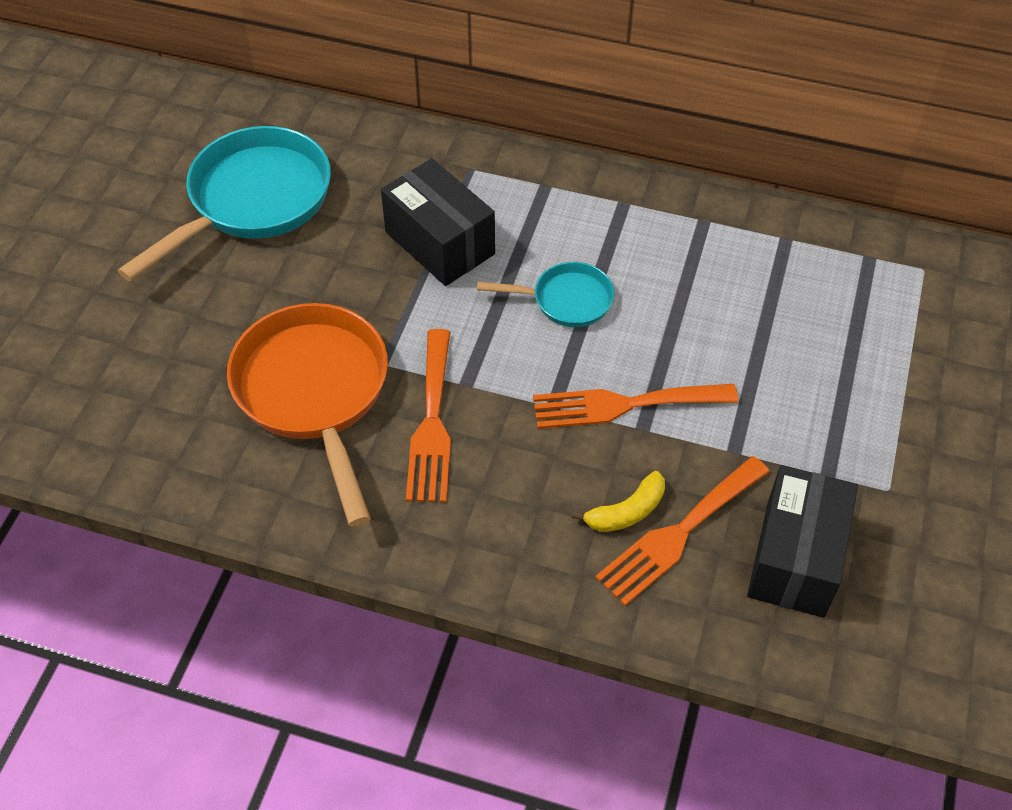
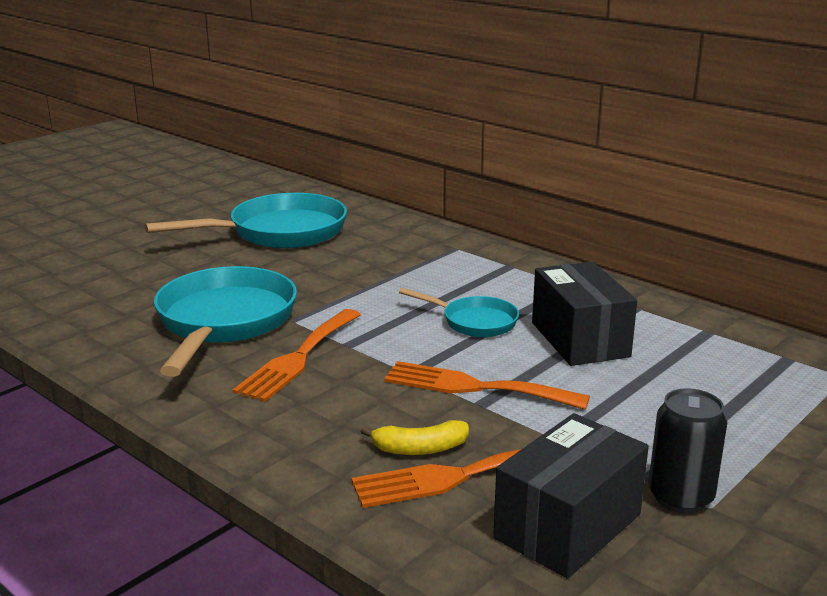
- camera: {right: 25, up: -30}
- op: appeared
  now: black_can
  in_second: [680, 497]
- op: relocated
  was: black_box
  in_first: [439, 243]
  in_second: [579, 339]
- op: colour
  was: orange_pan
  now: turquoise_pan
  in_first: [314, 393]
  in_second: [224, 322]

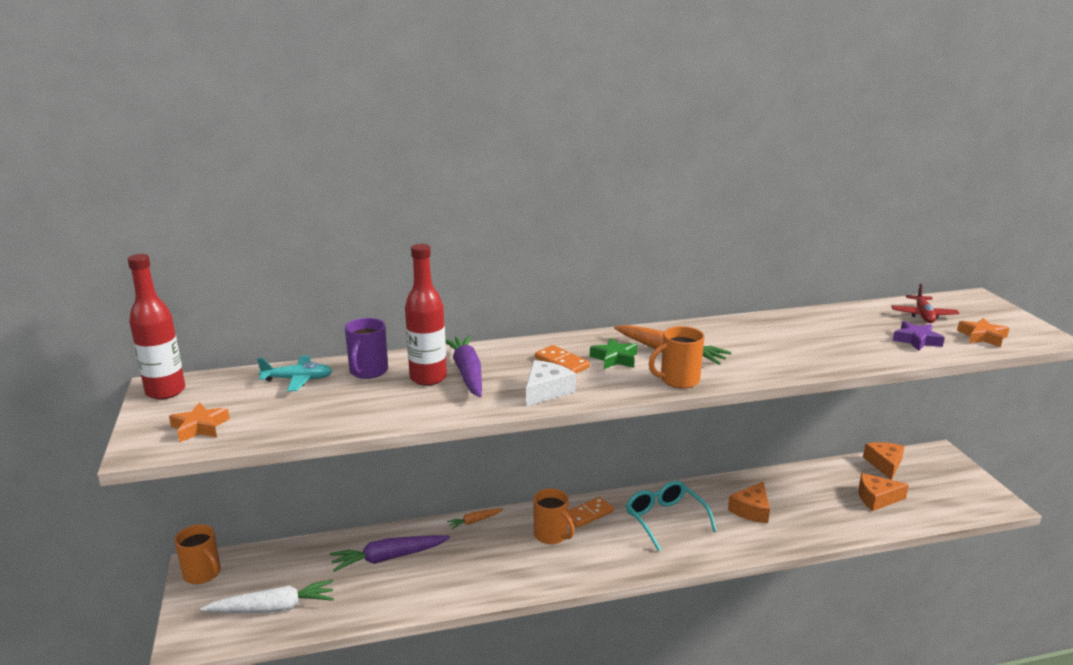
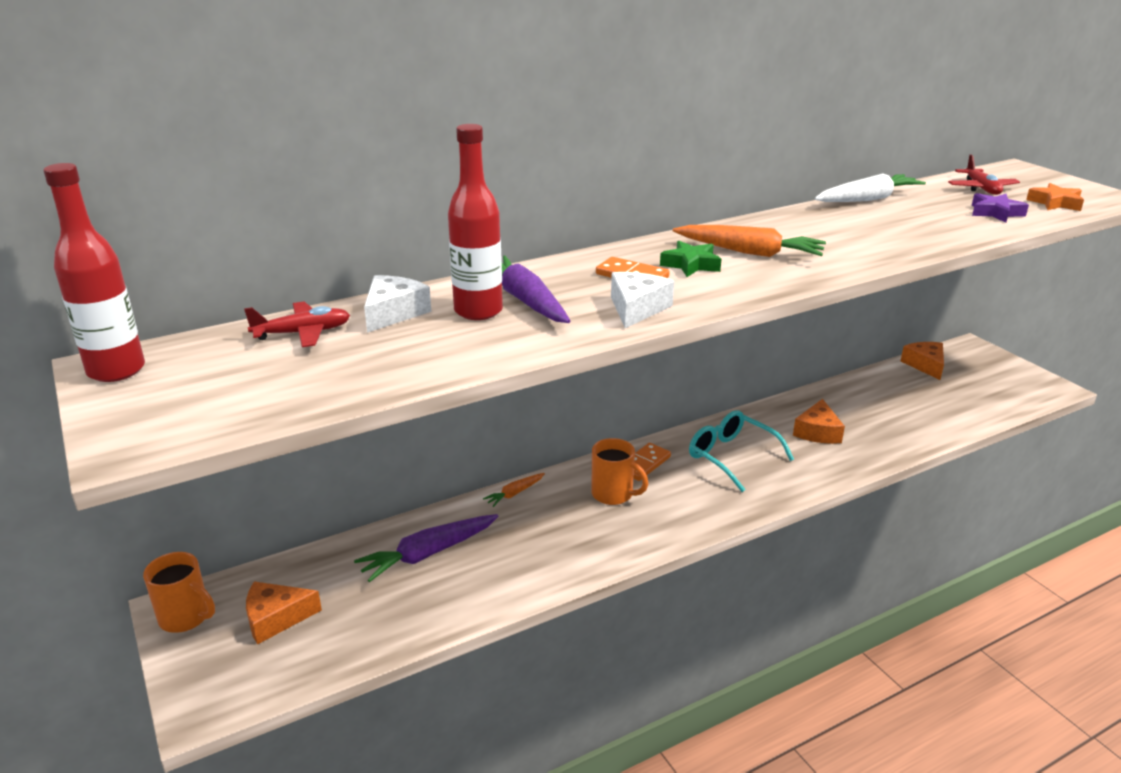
- camera: {right: -15, up: 5}
- op: missing
  was: orange_star
  in_first: [200, 427]
- op: missing
  was: orange_mug
  in_first: [678, 380]
- op: relocated
  was: white_carrot
  in_first: [273, 608]
  in_second: [868, 199]
- op: relocated
  was: orange_cheese
  in_first: [876, 498]
  in_second: [276, 618]
- op: exchanged
  was: purple_mug
  now: white_cheese
  in_first: [368, 371]
  in_second: [393, 313]
- op: colour
  was: turquoise_plane
  now: red_plane
  in_first: [298, 379]
  in_second: [303, 333]

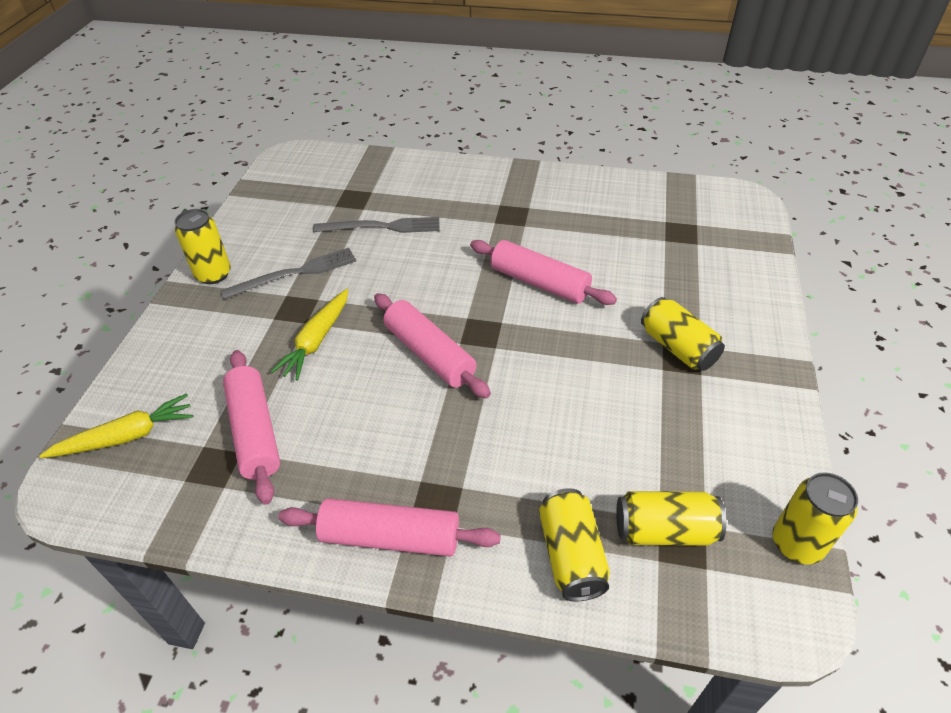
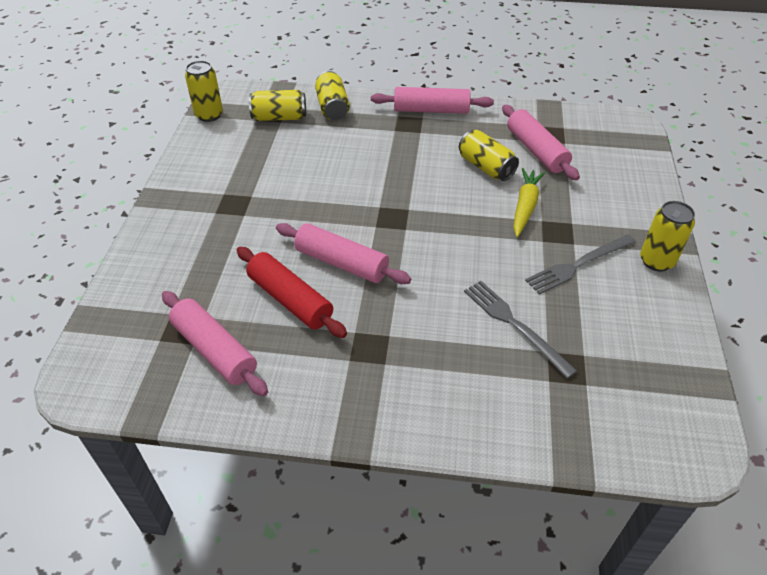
- camera: {right: 175, up: 0}
- op: missing
  was: yellow_carrot
  in_first: [127, 436]
- op: appeared
  now: red_rolling_pin
  in_second: [290, 300]
- op: relocated
  was: pink_rolling_pin
  in_first: [429, 354]
  in_second: [215, 350]
- op: relocated
  was: yellow_can
  in_first: [677, 348]
  in_second: [486, 167]
- op: spun
  was: grey_fork
  in_first: [382, 227]
  in_second: [514, 324]
  clockwise: 60

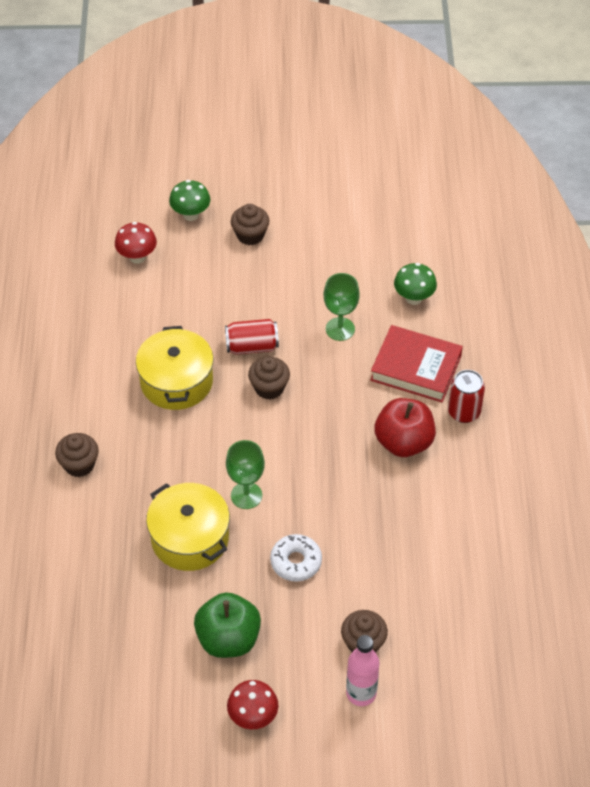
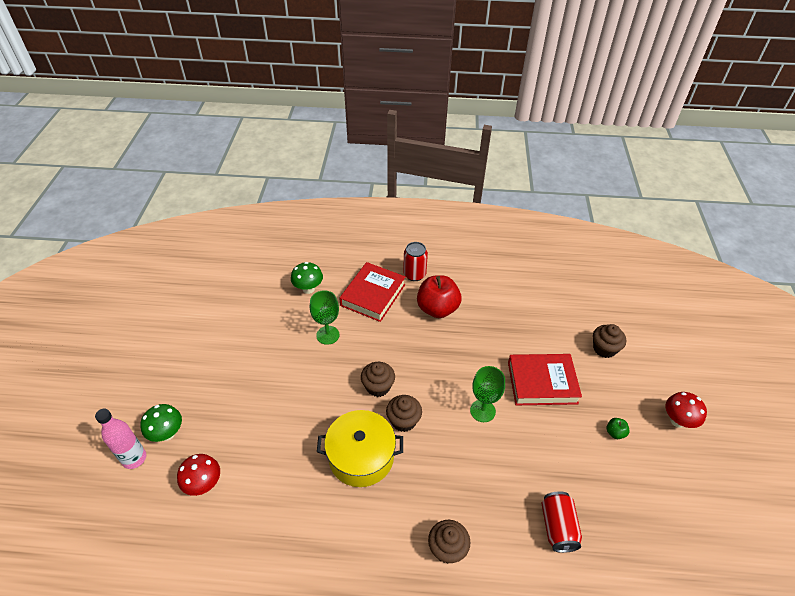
- camera: {right: -85, up: -5}
- op: missing
  was: yellow_pot
  in_first: [190, 538]
- op: relocated
  was: red_can
  in_first: [252, 346]
  in_second: [558, 527]
- op: relocated
  was: brown_cupcake
  in_first: [250, 235]
  in_second: [403, 421]
- op: relocated
  was: pink_bottle
  in_first: [361, 693]
  in_second: [134, 458]
- op: exchanged
  was: white_donut
  now: red_book
  in_first: [296, 562]
  in_second: [542, 382]
- op: size
  was: green_apple
  in_first: [228, 639]
  in_second: [615, 433]
  ratio: 0.42

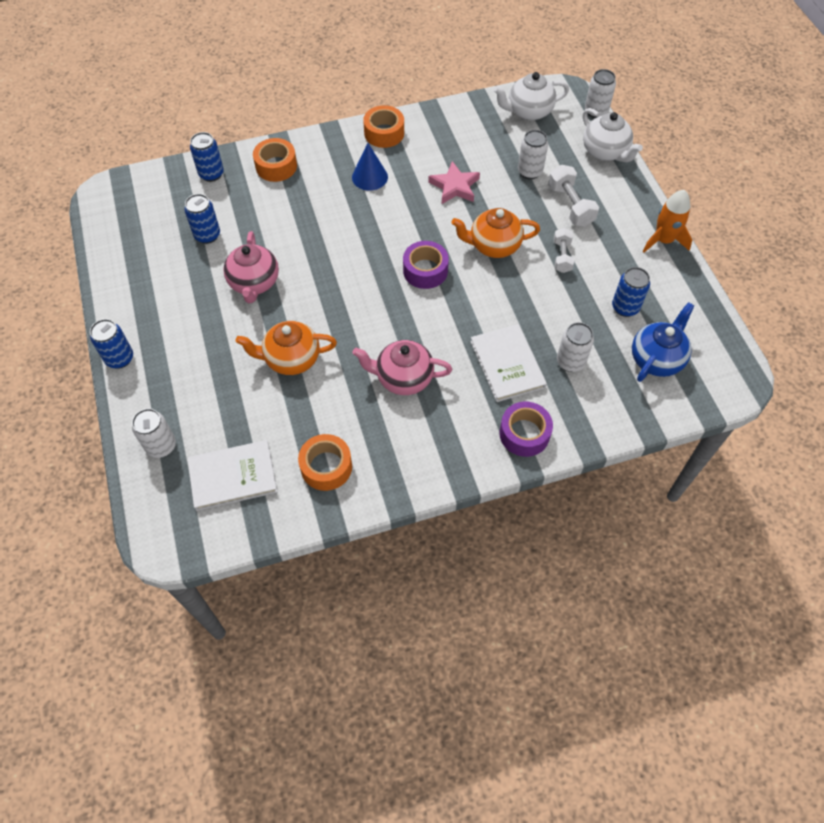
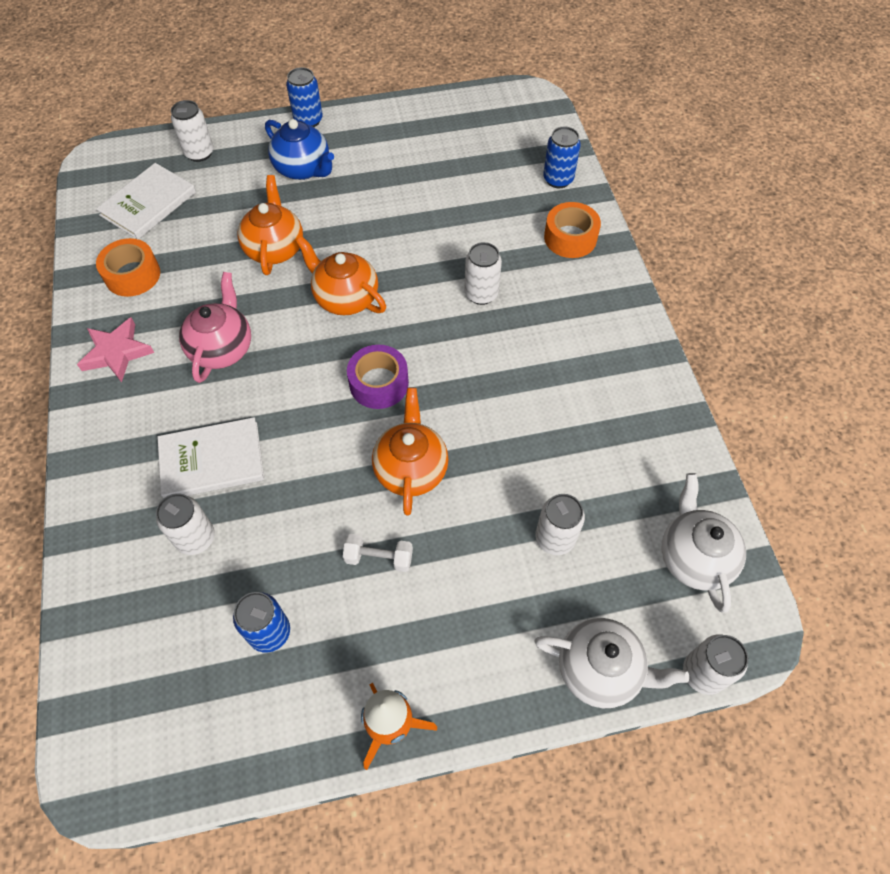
- camera: {right: 95, up: 0}
- op: missing
  was: blue_can
  in_first: [207, 235]
- op: missing
  was: pink_teapot
  in_first: [254, 283]
- op: missing
  was: blue_cone
  in_first: [369, 177]
- op: missing
  was: orange_tape
  in_first: [384, 133]
- op: missing
  was: purple_tape
  in_first: [524, 434]
- op: missing
  was: white_dumbbell
  in_first: [570, 205]
- op: appeared
  now: orange_teapot
  in_second: [345, 298]
- op: appeared
  now: white_can
  in_second: [481, 294]
- op: relocated
  was: pink_star
  in_first: [455, 186]
  in_second: [117, 352]
- op: relocated
  was: blue_teapot
  in_first: [656, 359]
  in_second: [303, 169]
- op: spun
  was: white_book
  in_first: [233, 476]
  in_second: [148, 204]
  clockwise: 45
- op: spun
  was: white_teapot
  in_first: [605, 152]
  in_second: [600, 669]
  clockwise: -135

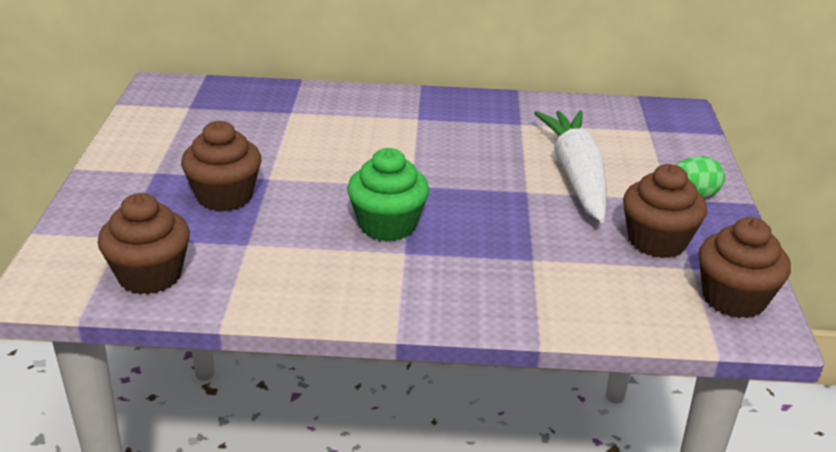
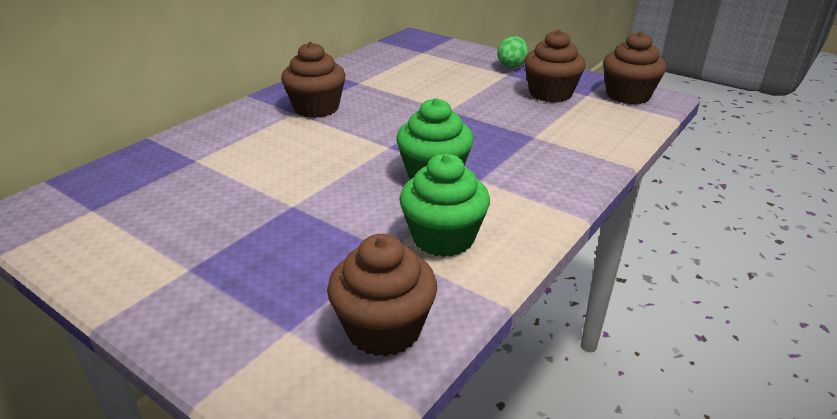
- camera: {right: -55, up: 0}
- op: missing
  was: white_carrot
  in_first: [576, 176]
- op: appeared
  now: green_cupcake
  in_second: [443, 238]
- op: relocated
  was: brown_cupcake
  in_first: [224, 196]
  in_second: [316, 108]

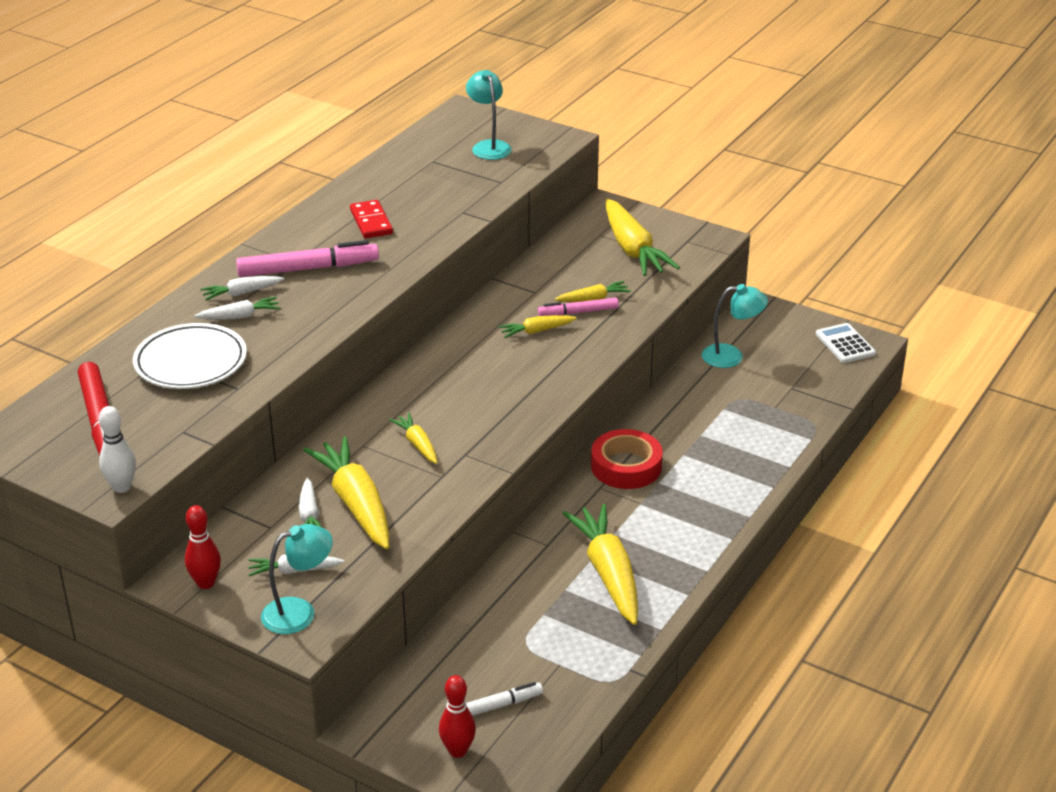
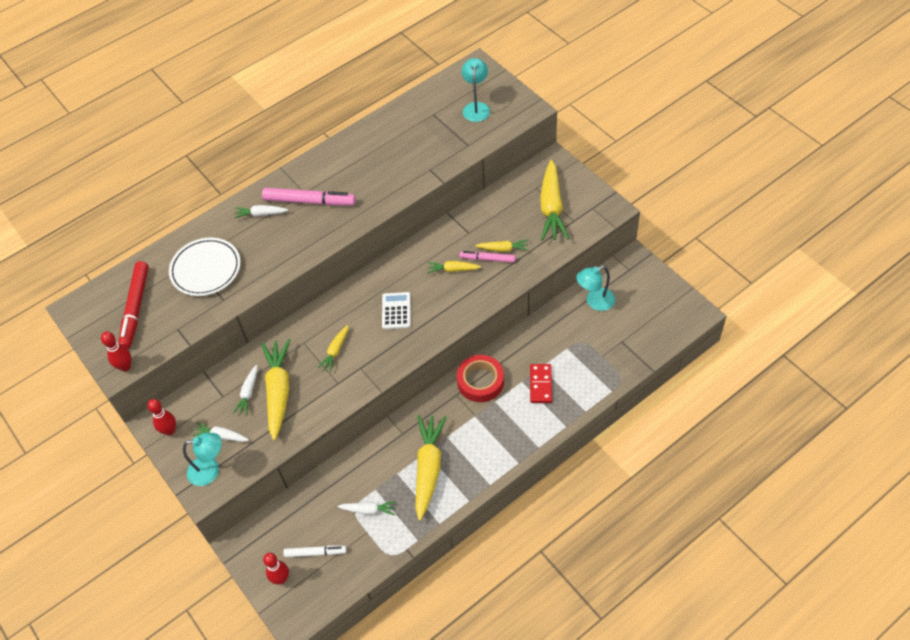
- camera: {right: 25, up: 20}
- op: relocated
  was: white_carrot
  in_first: [240, 316]
  in_second: [368, 510]
- op: relocated
  was: red_domino
  in_first: [371, 222]
  in_second: [540, 384]
- op: relocated
  was: white_calculator
  in_first: [845, 344]
  in_second: [396, 311]
- op: colour
  was: white_bowling_pin
  now: red_bowling_pin
  in_first: [122, 487]
  in_second: [125, 367]
- op: spun
  was: yellow_carrot
  in_first: [417, 444]
  in_second: [335, 351]
  clockwise: -150
- op: spun
  was: turquoise_lamp
  in_first: [731, 356]
  in_second: [595, 302]
  clockwise: 135

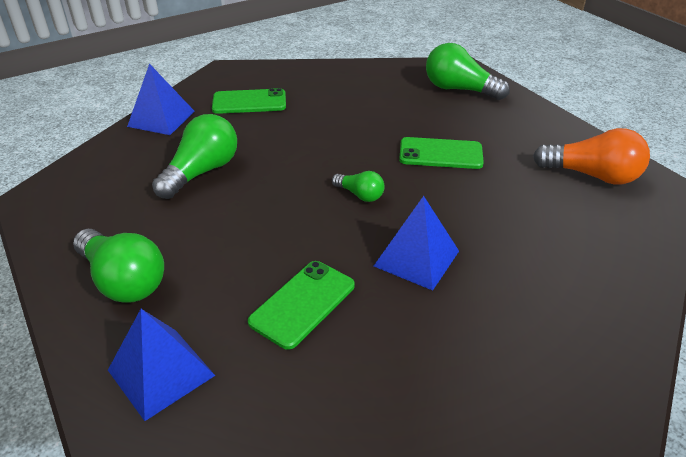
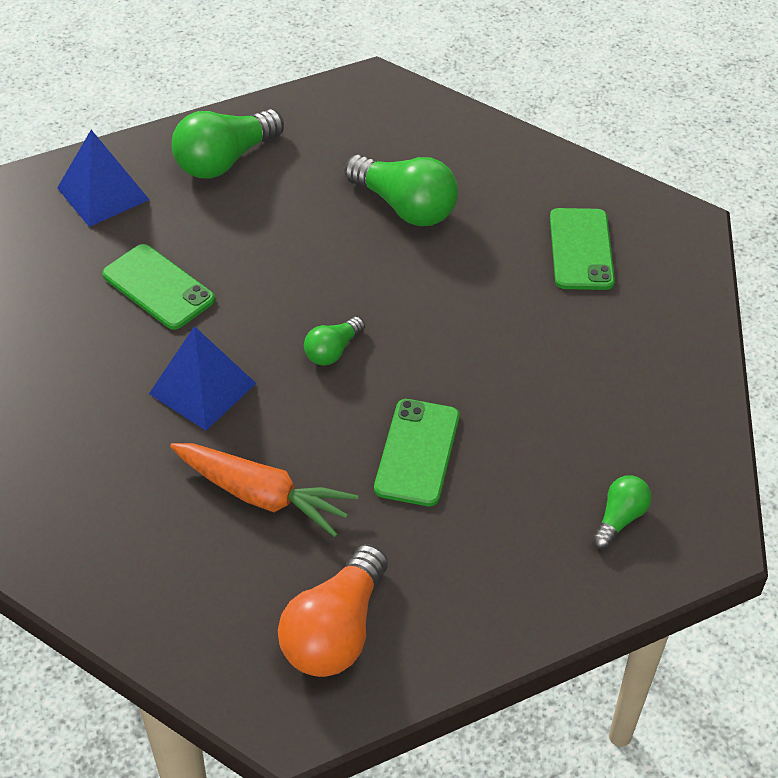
- camera: {right: 95, up: 10}
- op: missing
  was: blue_pyramid
  in_first: [161, 118]
- op: appeared
  now: orange_carrot
  in_second: [262, 496]
- op: size
  was: green_light_bulb
  in_first: [459, 89]
  in_second: [619, 518]
  ratio: 0.54

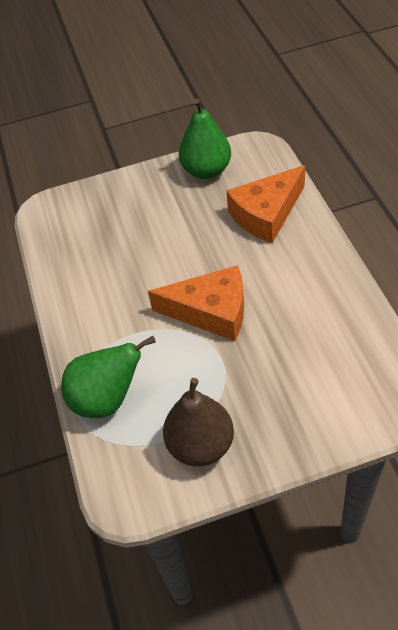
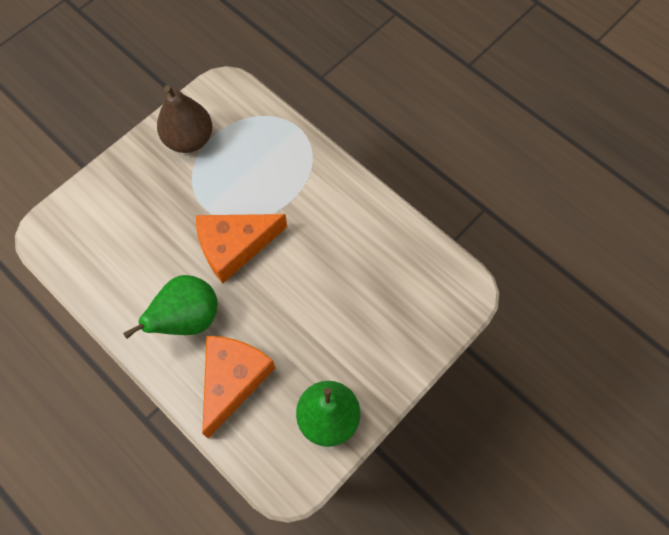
- camera: {right: 145, up: 15}
- op: relocated
  was: green_pear
  in_first: [107, 399]
  in_second: [188, 318]

